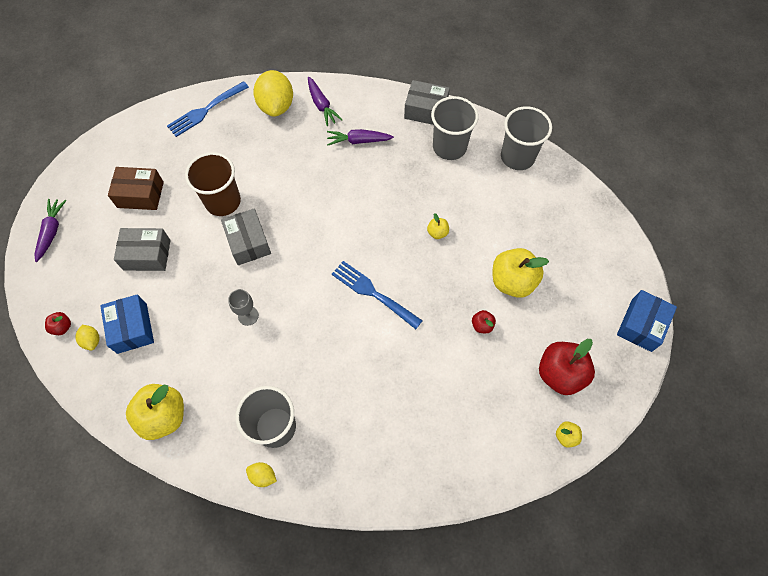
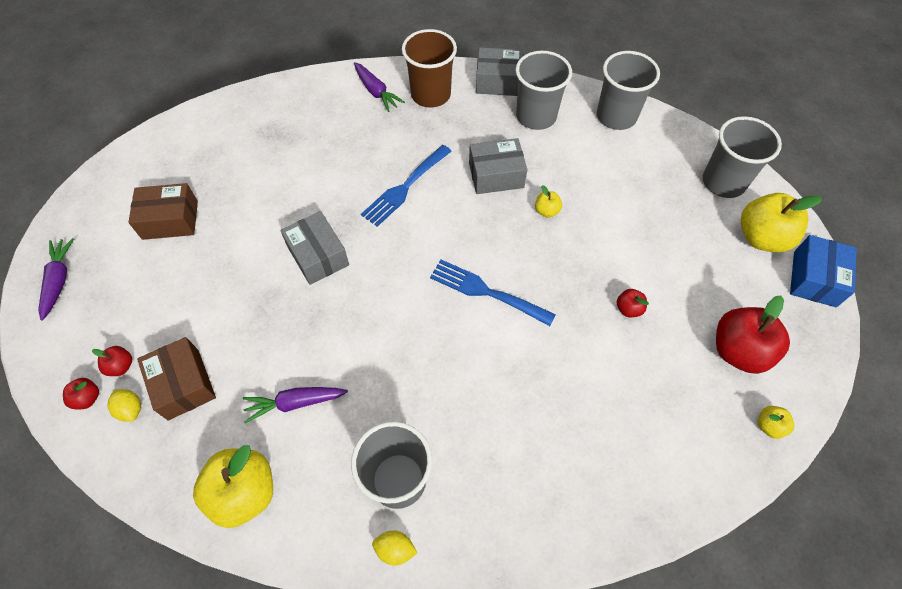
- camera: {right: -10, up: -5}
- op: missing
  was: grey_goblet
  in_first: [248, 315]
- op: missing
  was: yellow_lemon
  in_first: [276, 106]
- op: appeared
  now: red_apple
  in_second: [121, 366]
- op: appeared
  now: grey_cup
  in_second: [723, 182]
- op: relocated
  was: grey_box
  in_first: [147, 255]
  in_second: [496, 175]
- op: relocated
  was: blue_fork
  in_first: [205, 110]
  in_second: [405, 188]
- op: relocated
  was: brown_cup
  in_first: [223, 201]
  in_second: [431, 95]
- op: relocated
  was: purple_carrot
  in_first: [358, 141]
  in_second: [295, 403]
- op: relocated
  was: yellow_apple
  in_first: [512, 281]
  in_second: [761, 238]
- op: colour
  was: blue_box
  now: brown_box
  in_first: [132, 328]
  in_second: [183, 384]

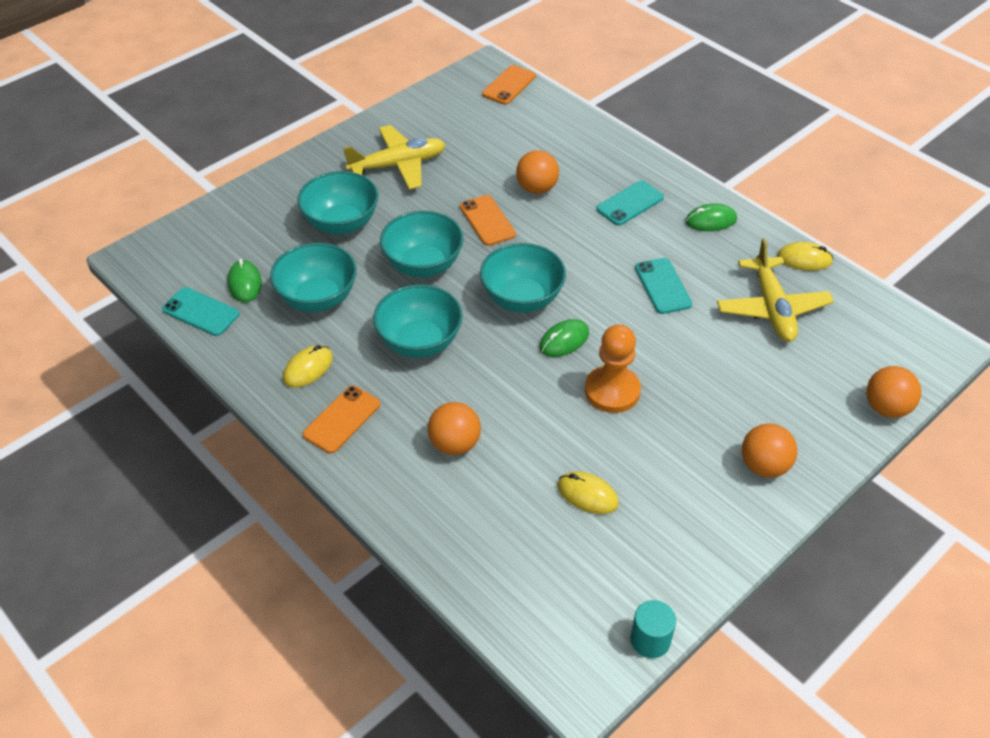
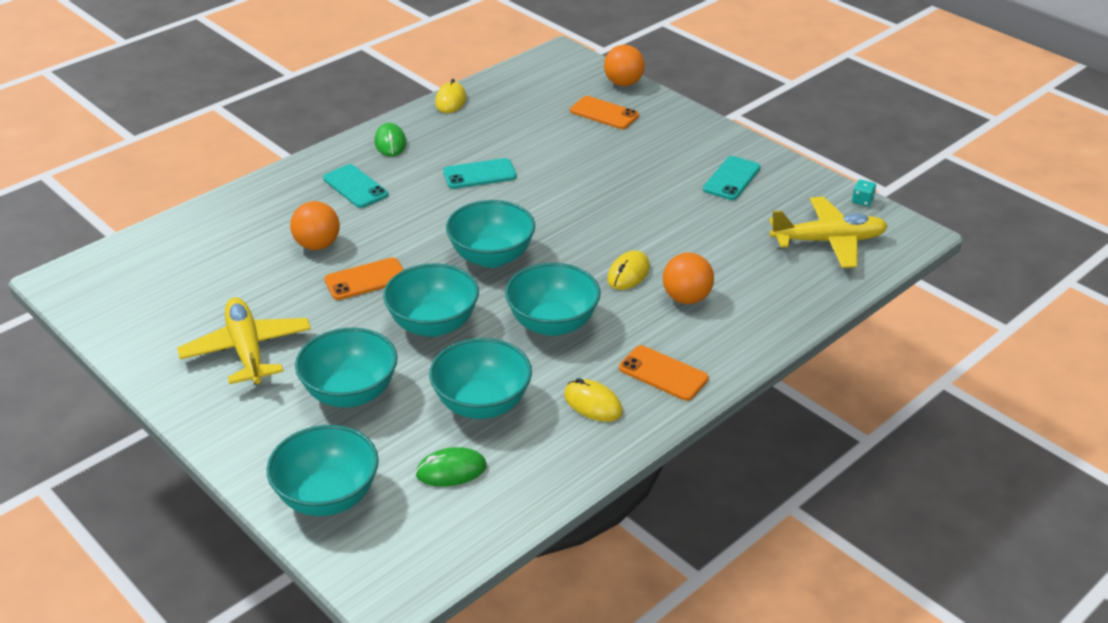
- camera: {right: -90, up: -10}
- op: missing
  was: green_mouse
  in_first: [564, 340]
- op: missing
  was: orange_pawn
  in_first: [612, 391]
- op: missing
  was: orange_ball
  in_first: [764, 466]
- op: appeared
  now: turquoise_bowl
  in_second: [328, 497]
- op: relocated
  was: turquoise_phone
  in_first: [201, 312]
  in_second: [731, 179]
- op: relocated
  was: orange_phone
  in_first: [509, 85]
  in_second: [604, 113]
- op: relocated
  was: yellow_mouse
  in_first: [587, 495]
  in_second: [628, 273]
- op: relocated
  was: yellow_plane
  in_first: [772, 308]
  in_second: [829, 241]
- op: exchanged
  was: turquoise_cylinder
  now: turquoise_dice
  in_first: [650, 640]
  in_second: [862, 201]

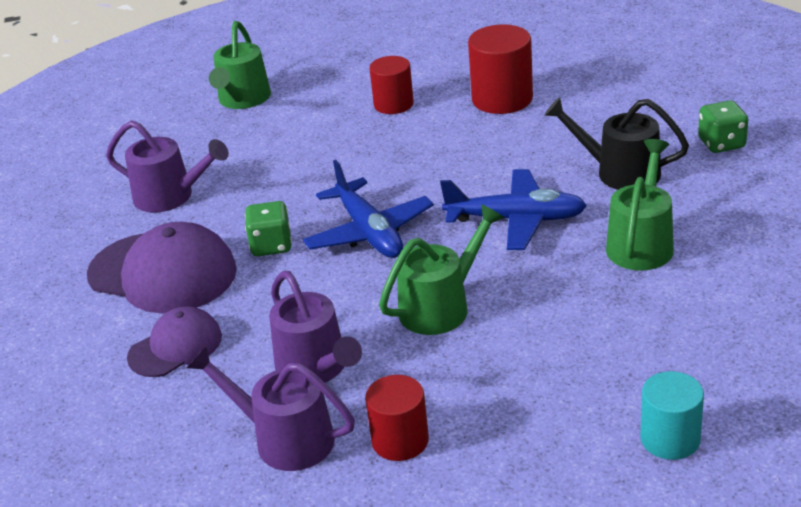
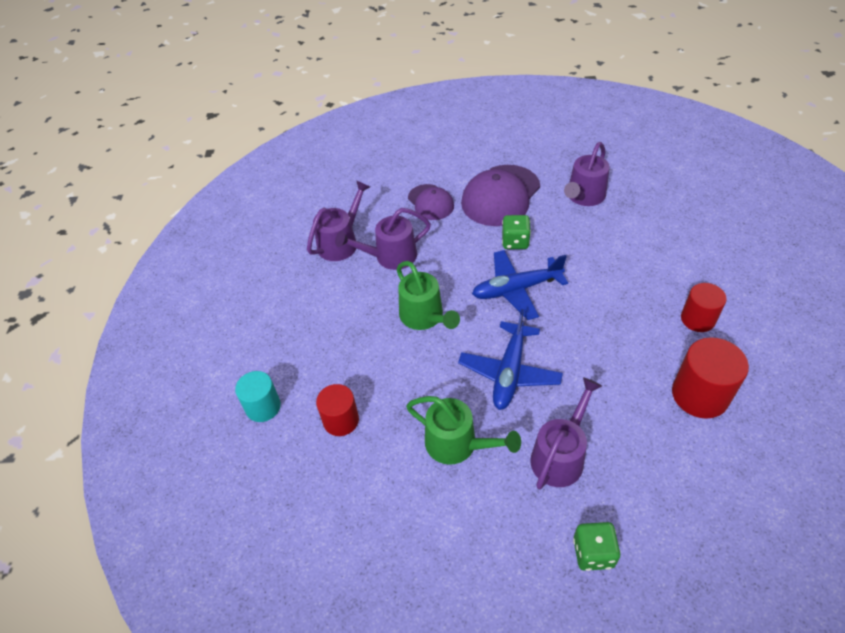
- camera: {right: 100, up: 15}
- op: missing
  was: green_watering_can
  in_first: [242, 100]
- op: relocated
  was: red_cylinder
  in_first: [400, 440]
  in_second: [341, 420]
- op: colour
  was: black_watering_can
  now: purple_watering_can
  in_first: [619, 172]
  in_second: [560, 455]

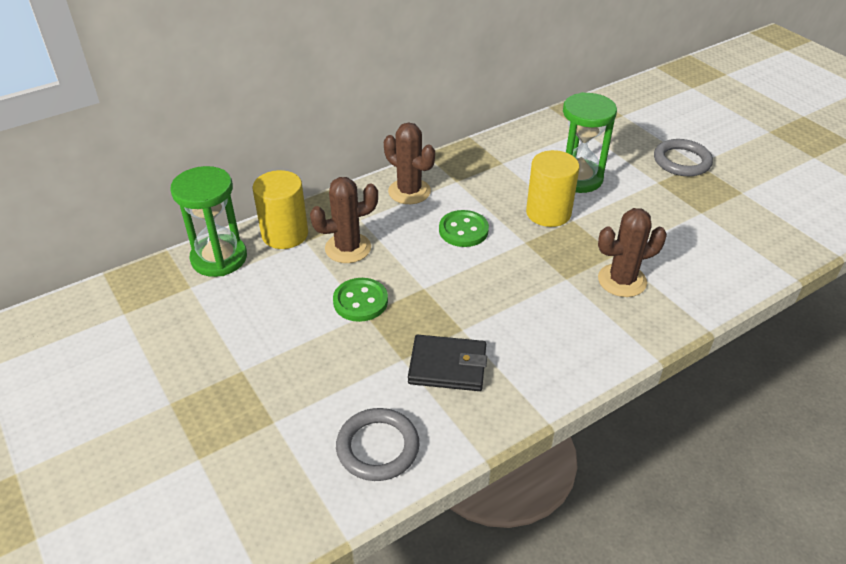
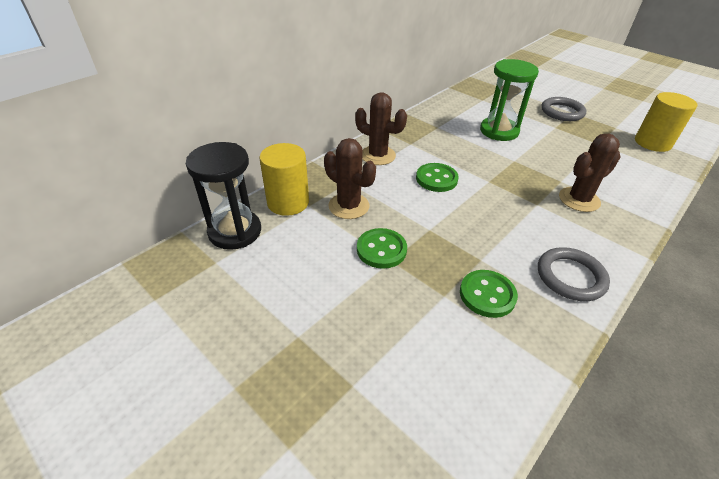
- camera: {right: -15, up: 0}
- op: relocated
  was: grey_ring
  in_first: [378, 447]
  in_second: [570, 277]
- op: relocated
  was: yellow_cylinder
  in_first: [548, 213]
  in_second: [652, 143]
- op: exchanged
  was: black_wallet
  now: green_button
  in_first: [447, 366]
  in_second: [487, 295]
- op: colour
  was: green_hourglass
  now: black_hourglass
  in_first: [219, 258]
  in_second: [235, 231]
- op: spun
  was: brown_cactus
  in_first: [348, 248]
  in_second: [349, 206]
  clockwise: 75

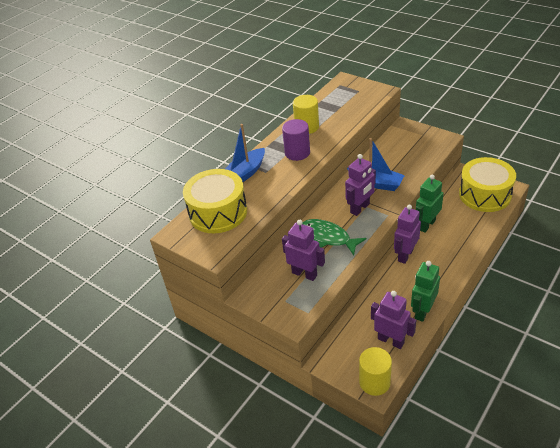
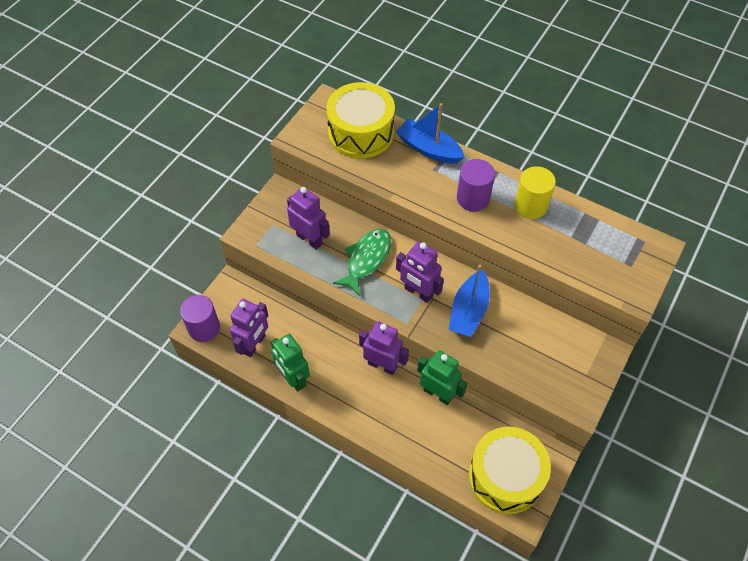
- camera: {right: 80, up: 15}
- op: colour
  was: yellow_cylinder
  now: purple_cylinder
  in_first: [374, 382]
  in_second: [204, 328]
- op: spun
  was: purple_robot
  in_first: [304, 274]
  in_second: [309, 239]
  clockwise: -75
- op: spun
  was: green_robot
  in_first: [422, 311]
  in_second: [293, 379]
  clockwise: -150

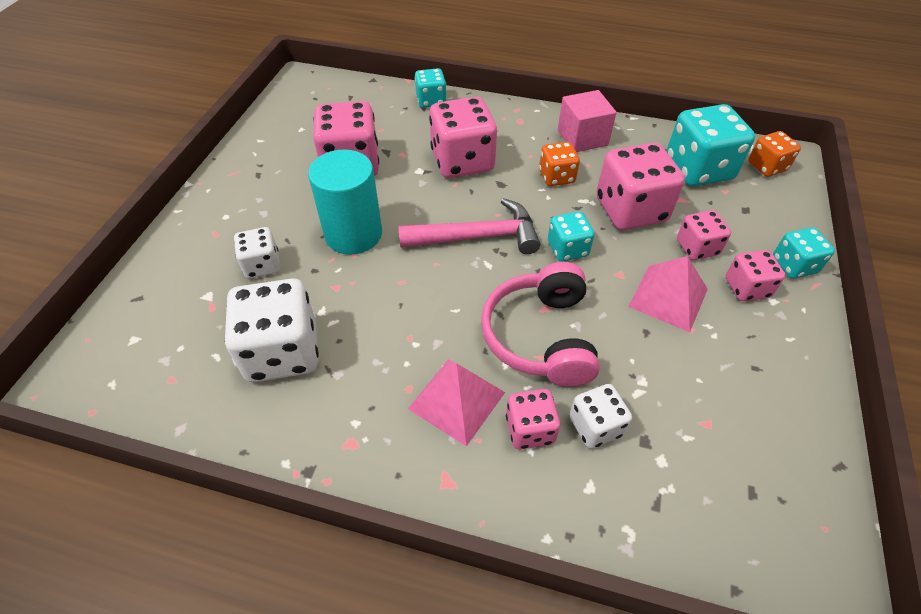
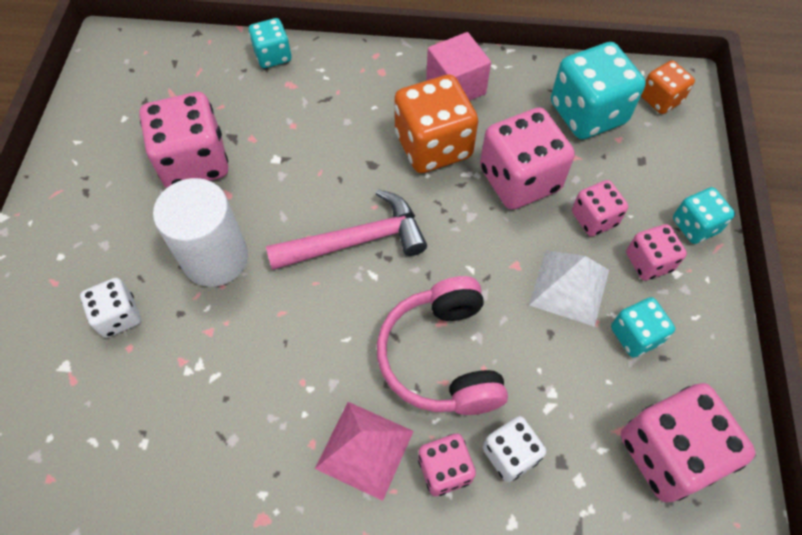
- camera: {right: -10, up: 10}
- op: missing
  was: white_dice
  in_first: [283, 352]
- op: relocated
  was: pink_dice
  in_first: [462, 161]
  in_second: [668, 453]
- op: relocated
  was: turquoise_dice
  in_first: [567, 249]
  in_second: [635, 335]
- op: colour
  was: turquoise_cylinder
  now: white_cylinder
  in_first: [353, 234]
  in_second: [215, 258]
- op: colour
  was: pink_pyramid
  now: white_pyramid
  in_first: [668, 297]
  in_second: [569, 287]
- op: size
  was: orange_dice
  in_first: [556, 177]
  in_second: [433, 146]
  ratio: 1.81

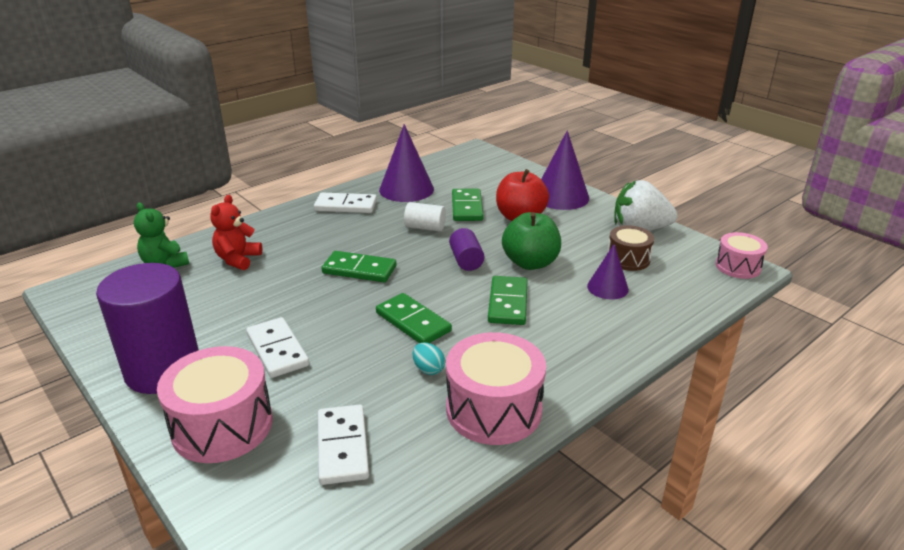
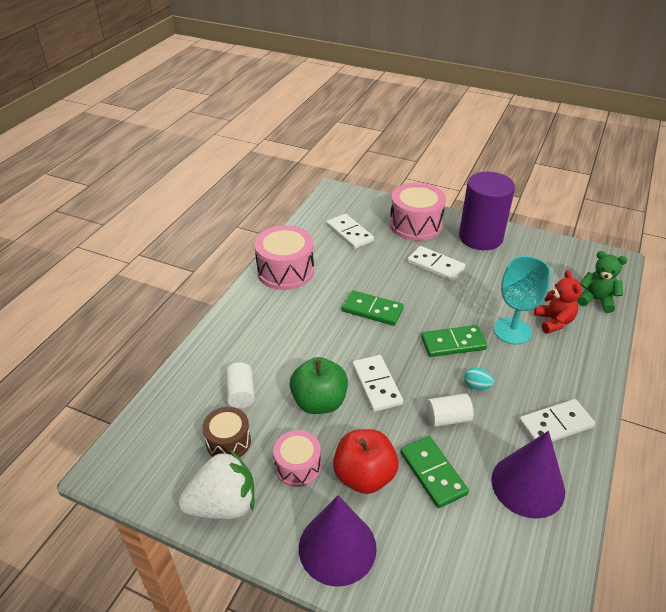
- camera: {right: 155, up: 10}
- op: missing
  was: green_domino
  in_first: [508, 303]
- op: appeared
  now: turquoise_goblet
  in_second: [512, 331]
- op: relocated
  was: turquoise_egg
  in_first: [428, 369]
  in_second: [476, 386]
- op: relocated
  was: pink_drum
  in_first: [737, 266]
  in_second: [298, 466]
- op: exchanged
  was: purple_cylinder
  now: white_domino
  in_first: [466, 260]
  in_second: [377, 385]
- op: exchanged
  was: purple_cone
  now: white_cylinder
  in_first: [607, 287]
  in_second: [241, 393]

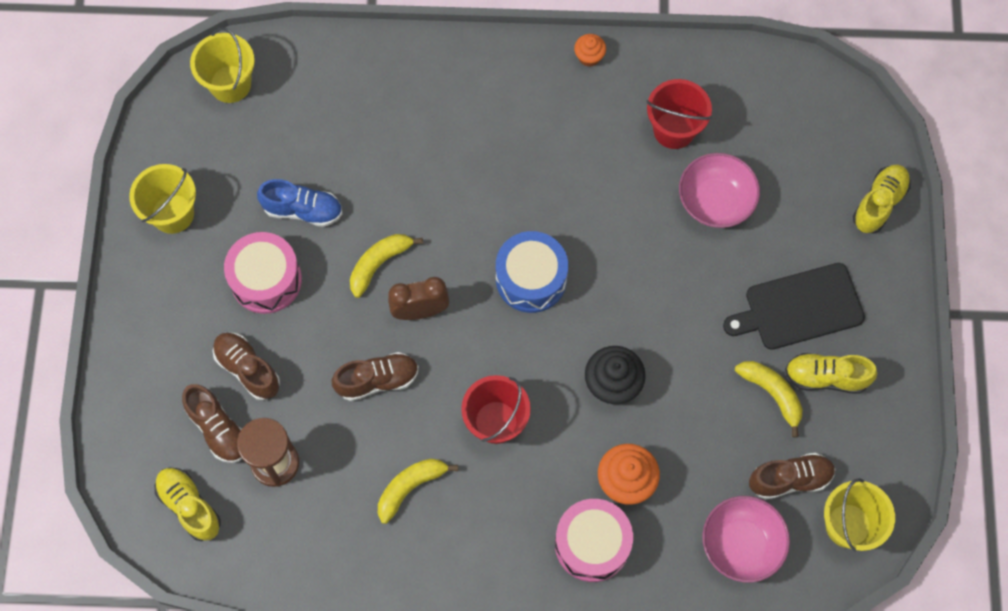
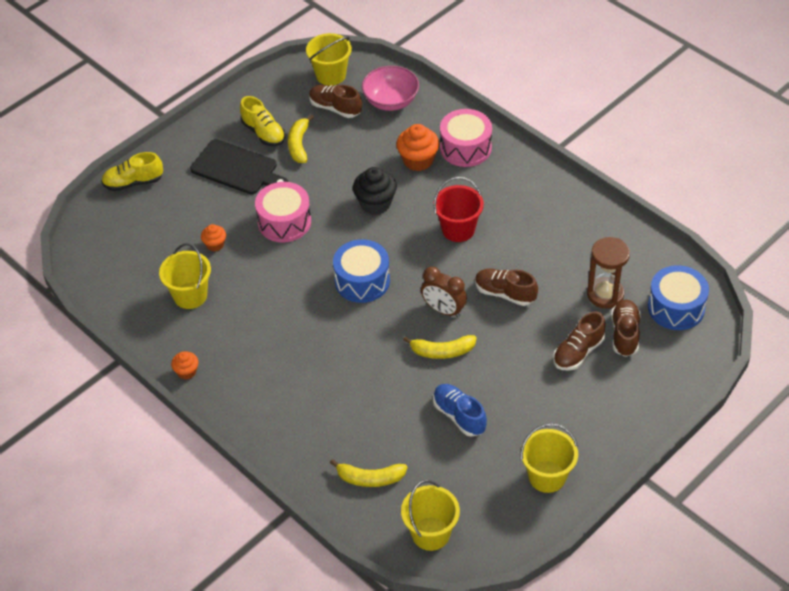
- camera: {right: -135, up: -20}
- op: relocated
  was: pink_drum
  in_first: [266, 280]
  in_second: [284, 222]
- op: relocated
  was: yellow_banana
  in_first: [410, 487]
  in_second: [370, 478]
- op: exchanged
  was: yellow_shoe
  now: blue_drum
  in_first: [189, 506]
  in_second: [676, 307]
- op: exchanged
  was: pink_bowl
  now: orange_cupcake
  in_first: [715, 201]
  in_second: [215, 244]
- op: colour
  was: red_bucket
  now: yellow_bucket
  in_first: [674, 130]
  in_second: [190, 295]
- op: spun
  was: brown_shoe
  in_first: [248, 369]
  in_second: [578, 352]
  clockwise: 45

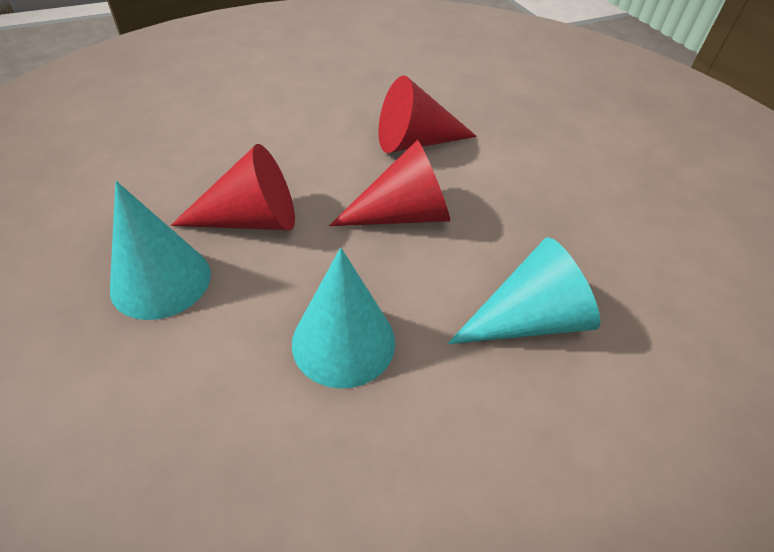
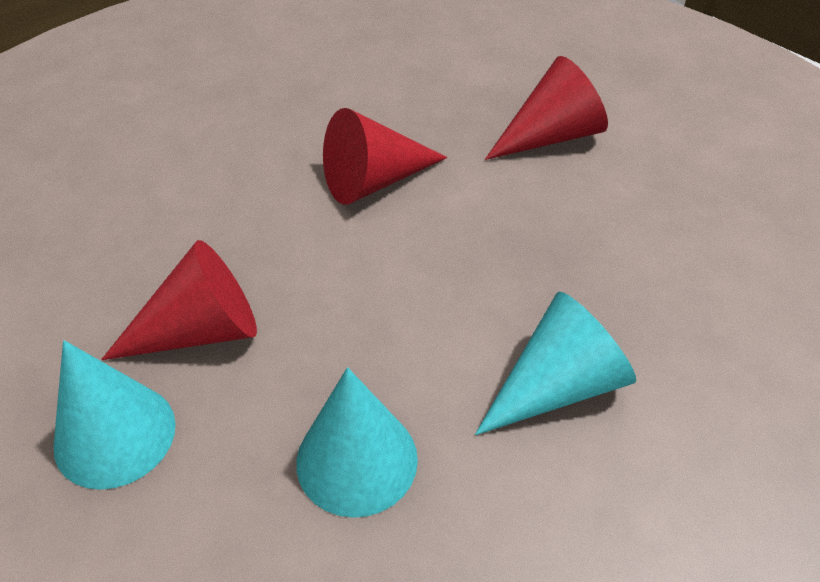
- camera: {right: -10, up: 0}
- op: relocated
  was: red_cone
  in_first: [402, 215]
  in_second: [550, 136]

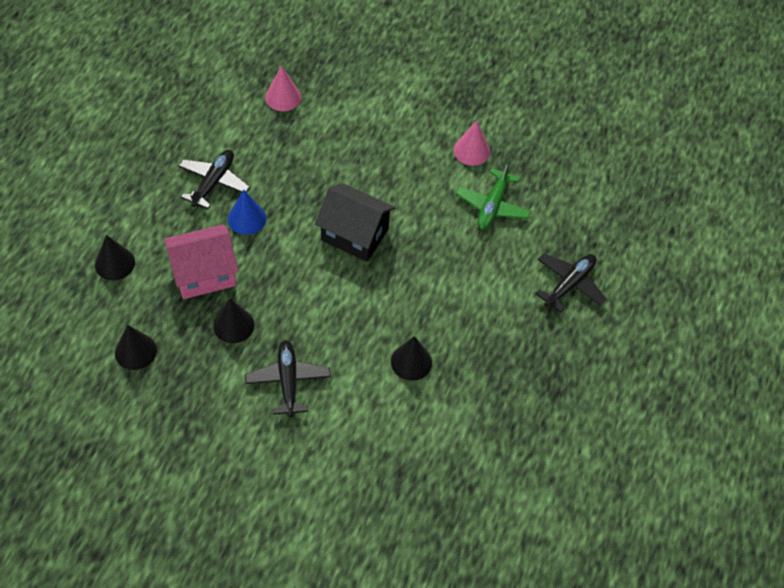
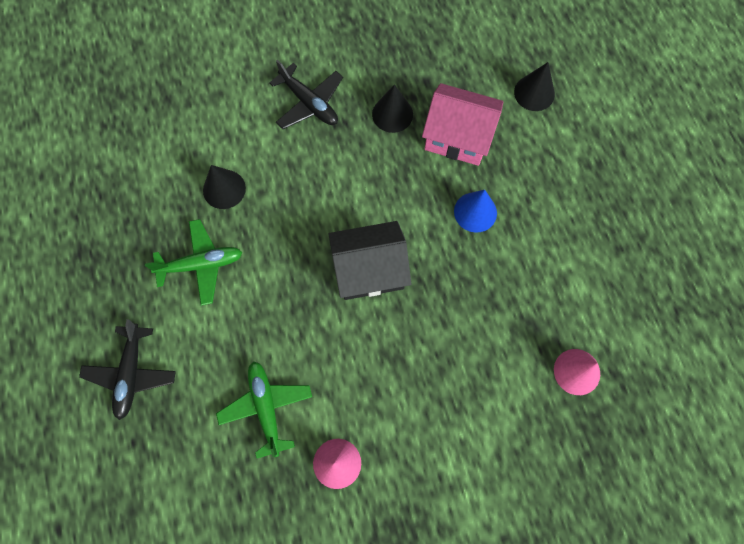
- camera: {right: 145, up: 15}
- op: missing
  was: black_cone
  in_first: [135, 351]
- op: missing
  was: black_plane
  in_first: [213, 182]
- op: appeared
  now: green_plane
  in_second: [201, 264]
- op: spun
  was: pink_house
  in_first: [204, 274]
  in_second: [458, 137]
  clockwise: 75

